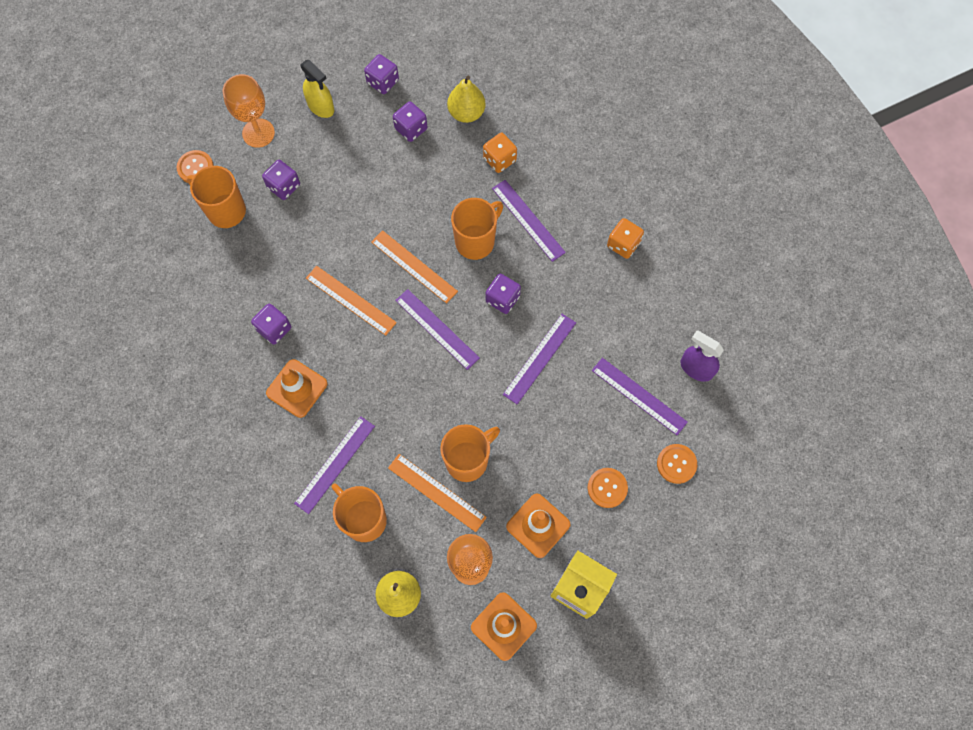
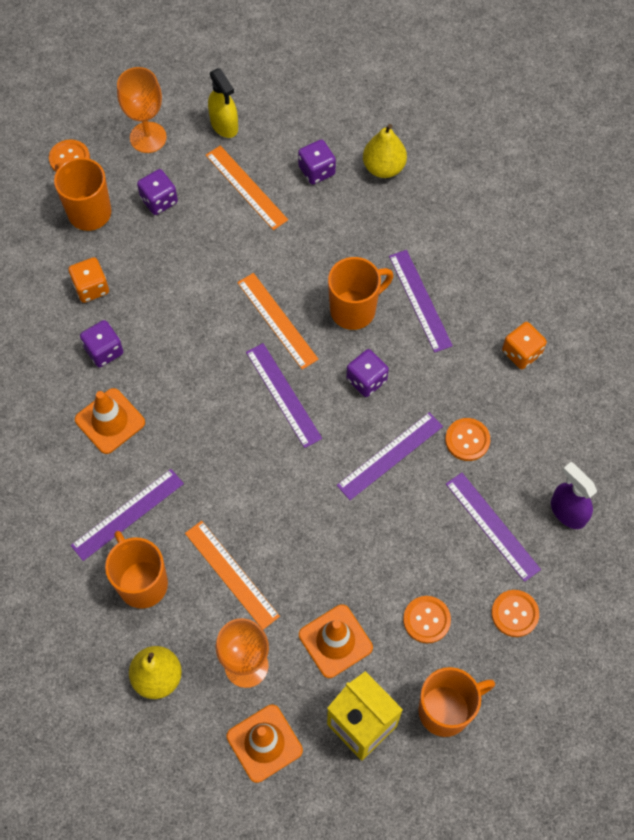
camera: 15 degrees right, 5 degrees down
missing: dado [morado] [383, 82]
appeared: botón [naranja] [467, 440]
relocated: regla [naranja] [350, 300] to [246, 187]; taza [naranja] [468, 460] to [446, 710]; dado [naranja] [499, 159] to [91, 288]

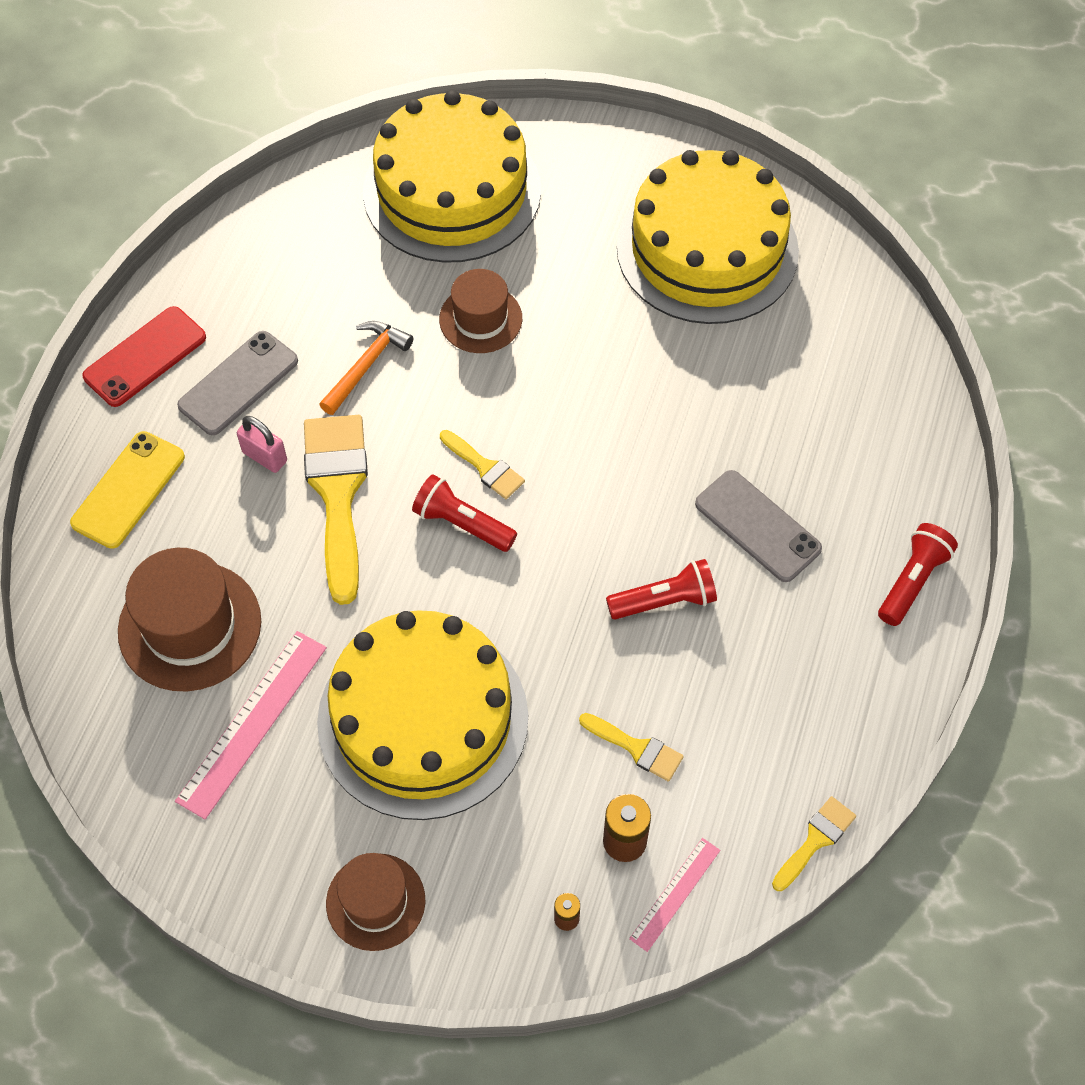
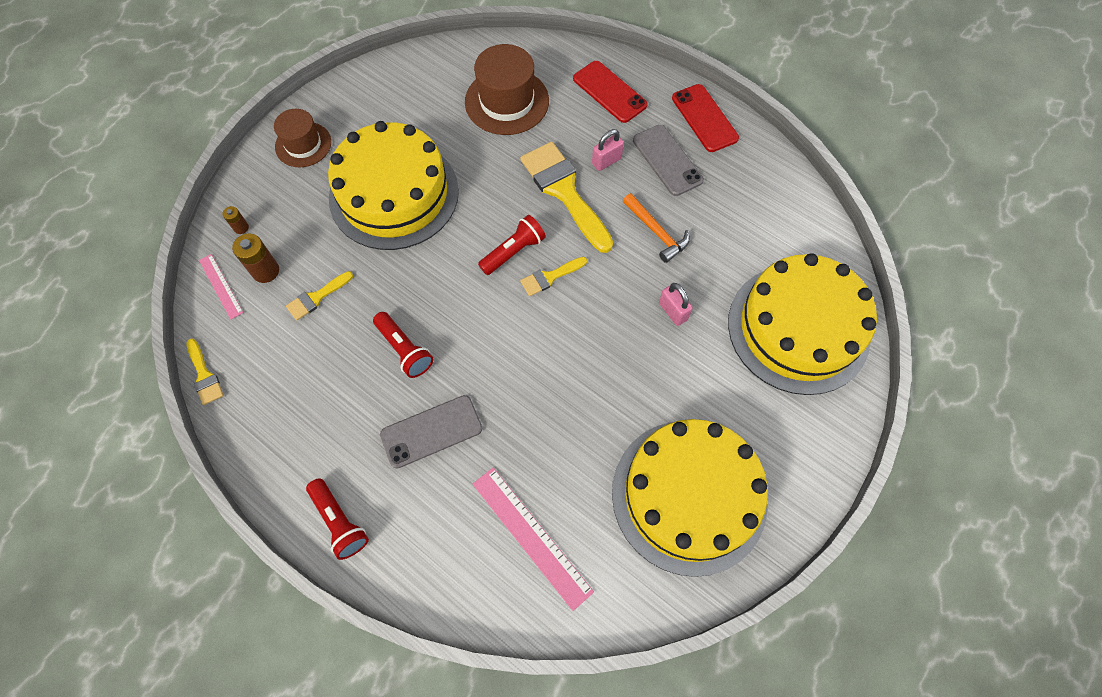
camera: 110 degrees right, 5 degrees up
relocated: regla [rosa] [253, 723] to [531, 536]
exchanged: sombrero [marrón] [480, 319] to candado [rosa] [673, 311]
colour: móvil [amarillo] [128, 490] to móvil [rojo] [609, 92]
spun: pincel [amarillo] [337, 494] = [564, 191] 135 degrees counterclockwise; lámpara de mano [rojo] [664, 601] = [404, 350] 45 degrees counterclockwise

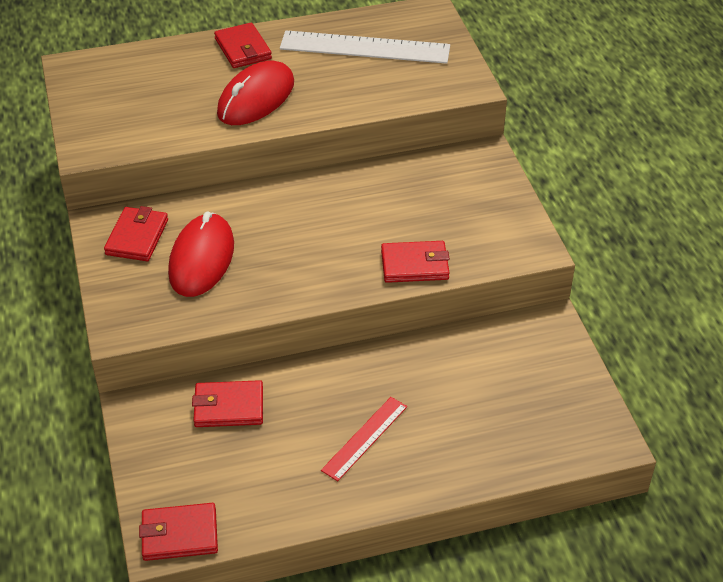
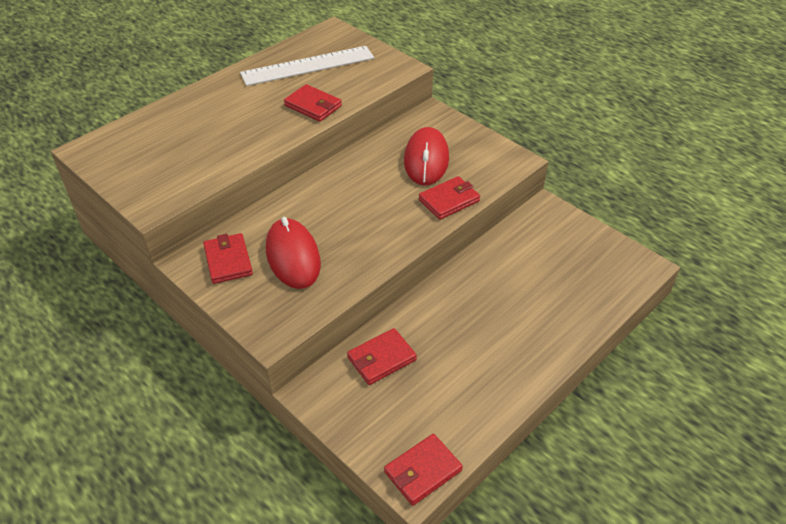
camera: 30 degrees left, 0 degrees up
missing: regla [rojo] [364, 438]
relocated: cartera [rojo] [243, 49] to [313, 106]; ratón [rojo] [256, 98] to [426, 160]

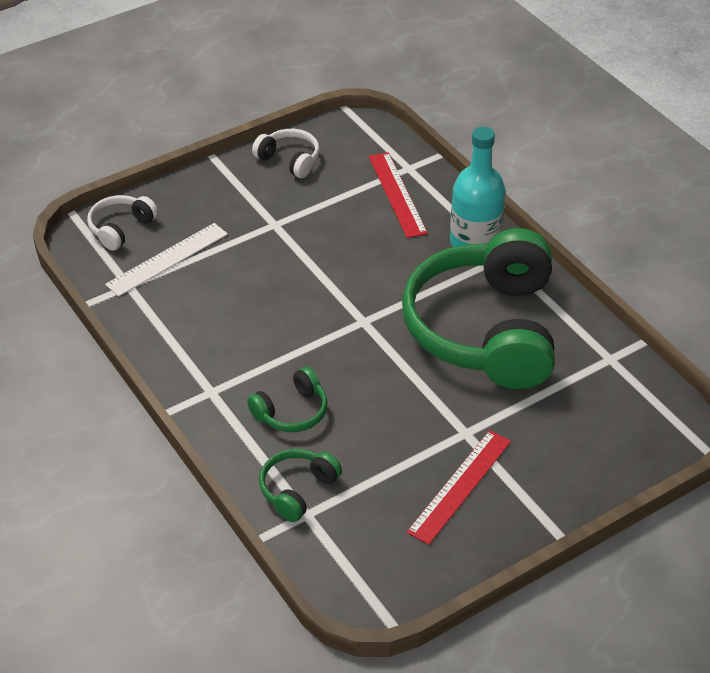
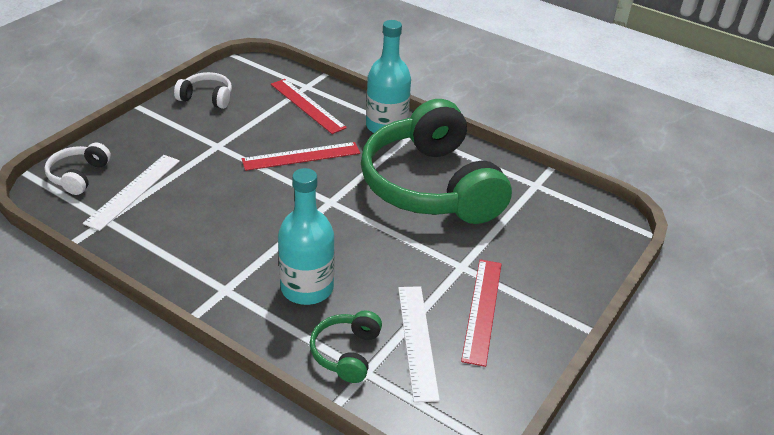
camera: 25 degrees left, 5 degrees down
appeared: regla [rojo] [301, 156]; regla [blanco] [417, 341]
exchanged: auriculares [verde] [292, 412] to botella [turquesa] [307, 288]

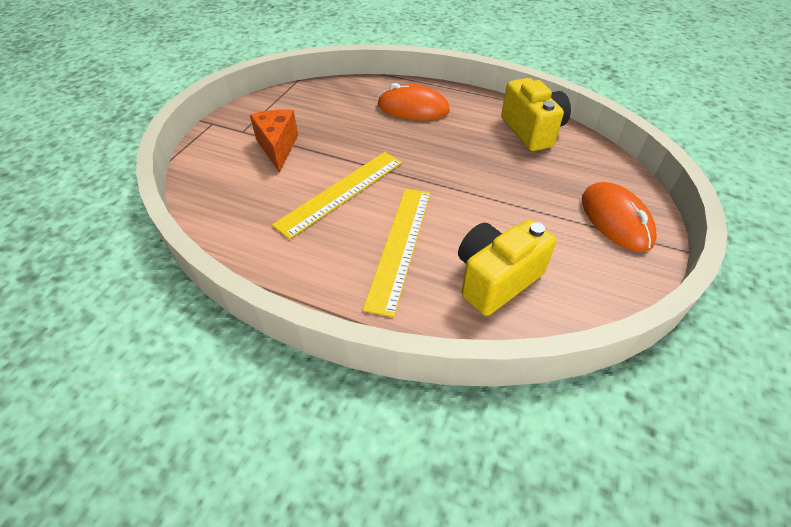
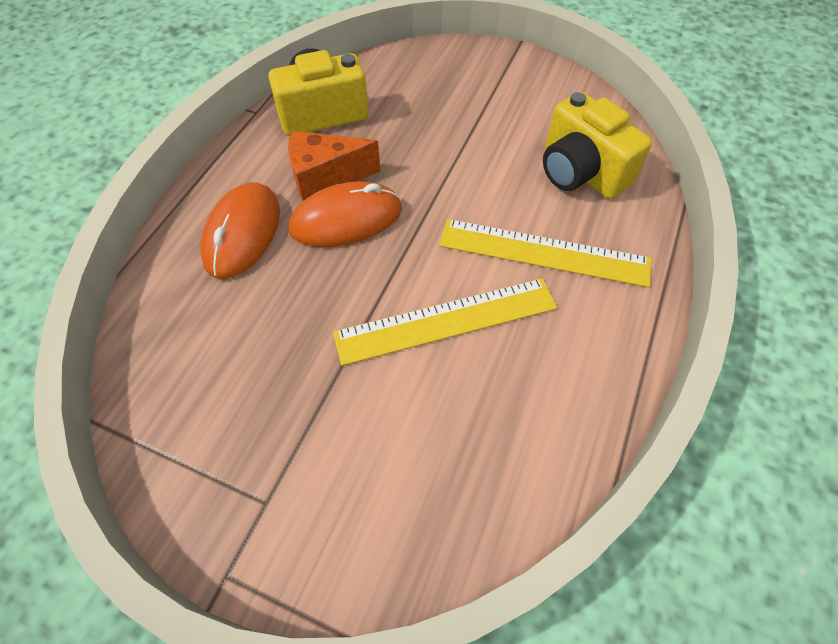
camera: 90 degrees left, 10 degrees up
relocated: queso [naranja] [277, 147] to [326, 178]; ratón [naranja] [616, 219] to [346, 219]
spun: regla [amarillo] [341, 192] = [446, 321] 60 degrees counterclockwise

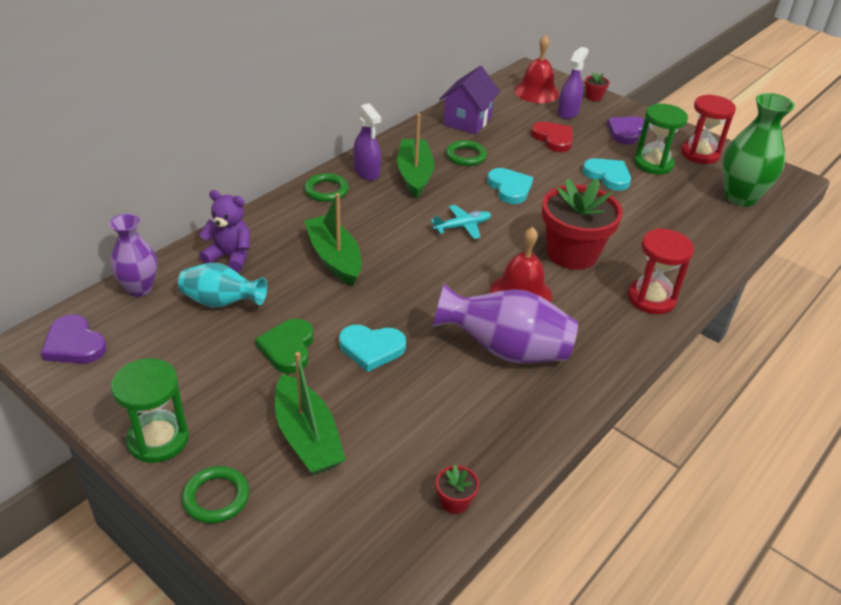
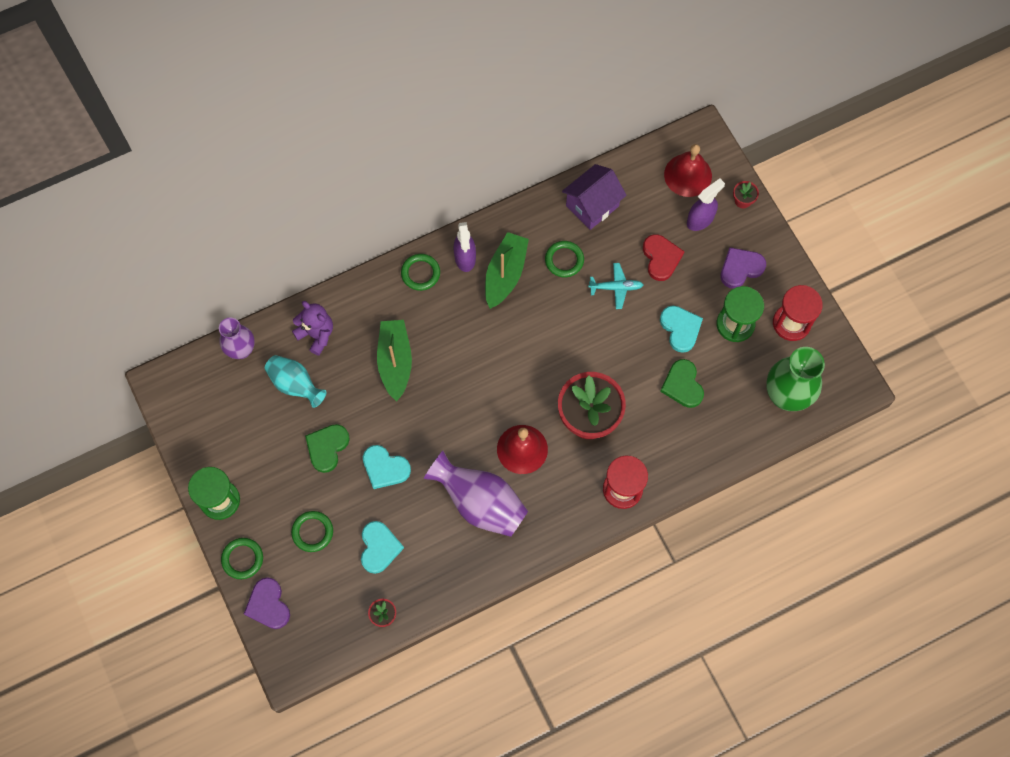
camera: 25 degrees right, 30 degrees up
appeared: corazón [verde] [682, 385]
relocated: corazón [morado] [74, 344] to [268, 605]; avión [turquesa] [462, 226] to [616, 287]; corazón [turquesa] [509, 188] to [379, 548]
exchanged: barco [verde] [307, 437] to anillo [verde] [312, 532]

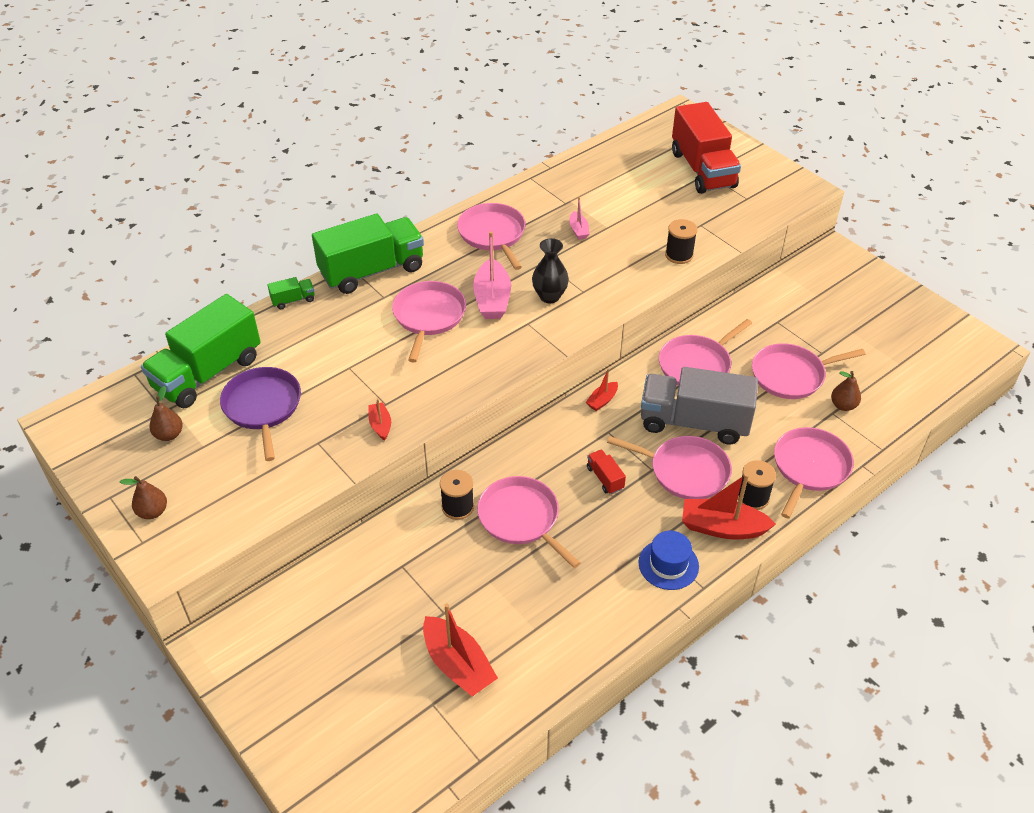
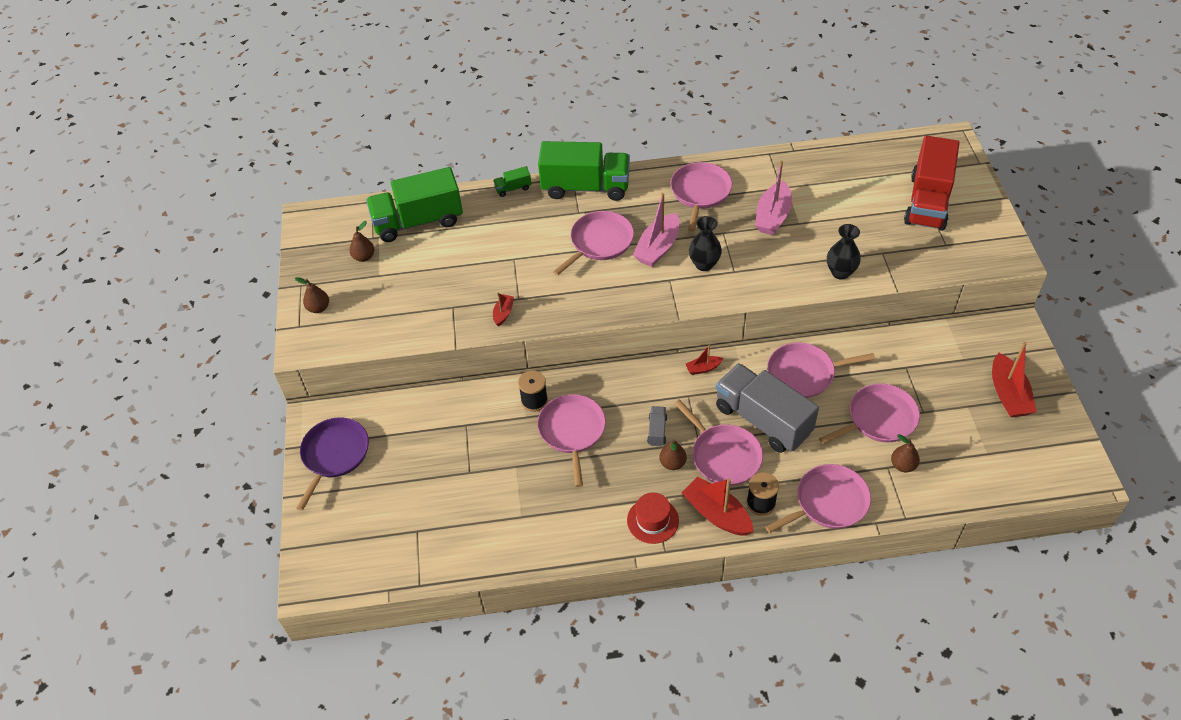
camera: 35 degrees right, 5 degrees up
appeared: pera [marrón] [672, 463]
relocated: sartén [morado] [263, 407] to [334, 455]; barco [rojo] [458, 665] to [1008, 394]
exchanged: carrete [negro] [679, 255] to florero [negro] [840, 272]
colour: camión [rojo] [605, 478] to camión [gris] [657, 431]; sombrero [azul] [668, 564] to sombrero [rojo] [652, 520]
spun: camión [verde] [293, 300] = [513, 188] 150 degrees clockwise; sartén [rosa] [791, 375] = [879, 419] 135 degrees clockwise
size: barco [rosa] [578, 230] = [772, 216] x1.93

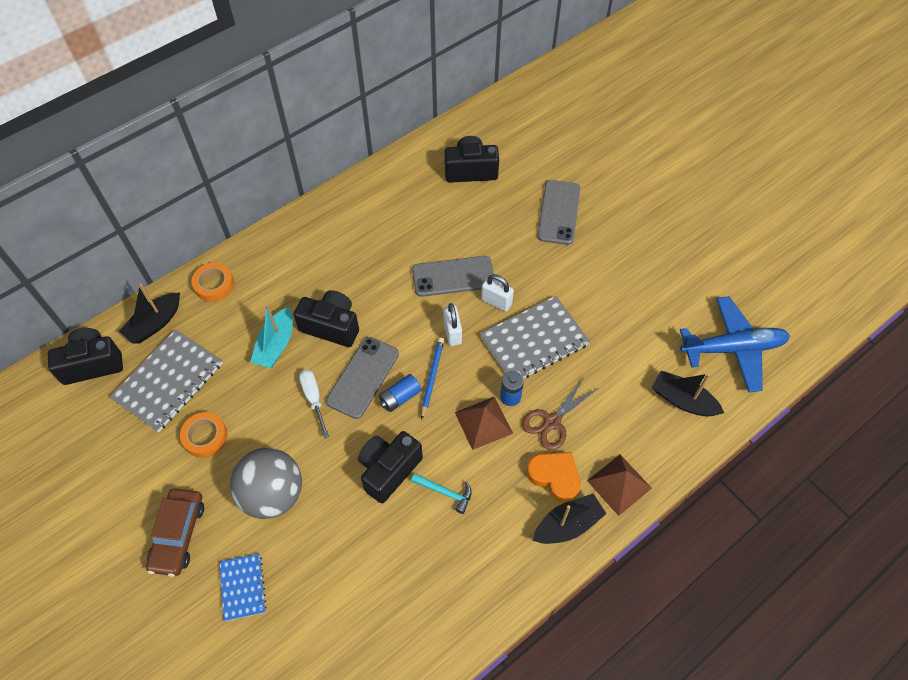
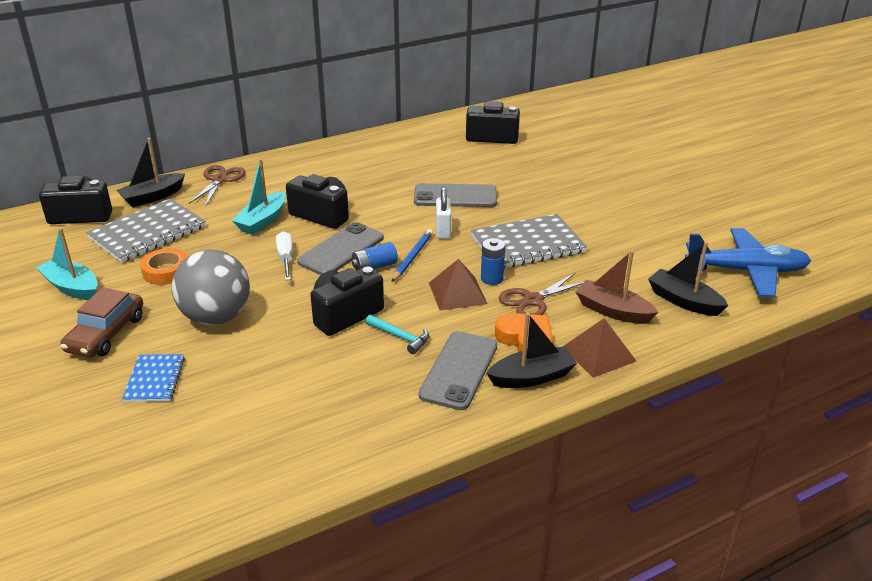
camera: 10 degrees right, 25 degrees down
missing: candado [blanco] [496, 302]
appeared: barco [turquesa] [72, 287]; barco [marrón] [613, 311]
relocated: móvil [gris] [559, 212] to [459, 370]
exchanged: cinta adhesiva [naranja] [214, 285] to tijeras [marrón] [220, 180]

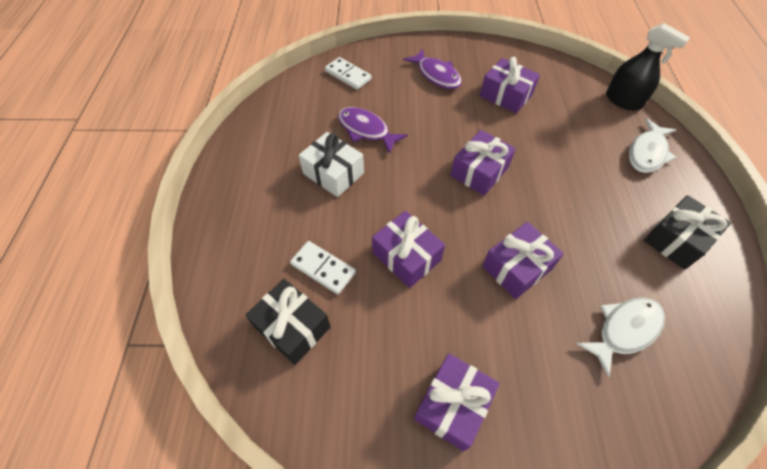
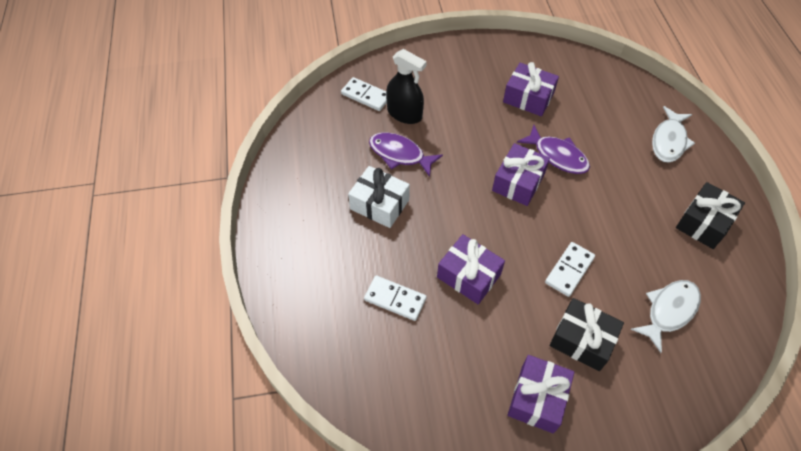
camera: 10 degrees left, 0 degrees up
relocated: regalo [negro] [292, 327] to [582, 340]; pez [morado] [436, 75] to [557, 156]; pulverizador [negro] [623, 101] to [404, 114]
exchanged: regalo [morado] [517, 267] to ficha de dominó [blanco] [569, 270]

